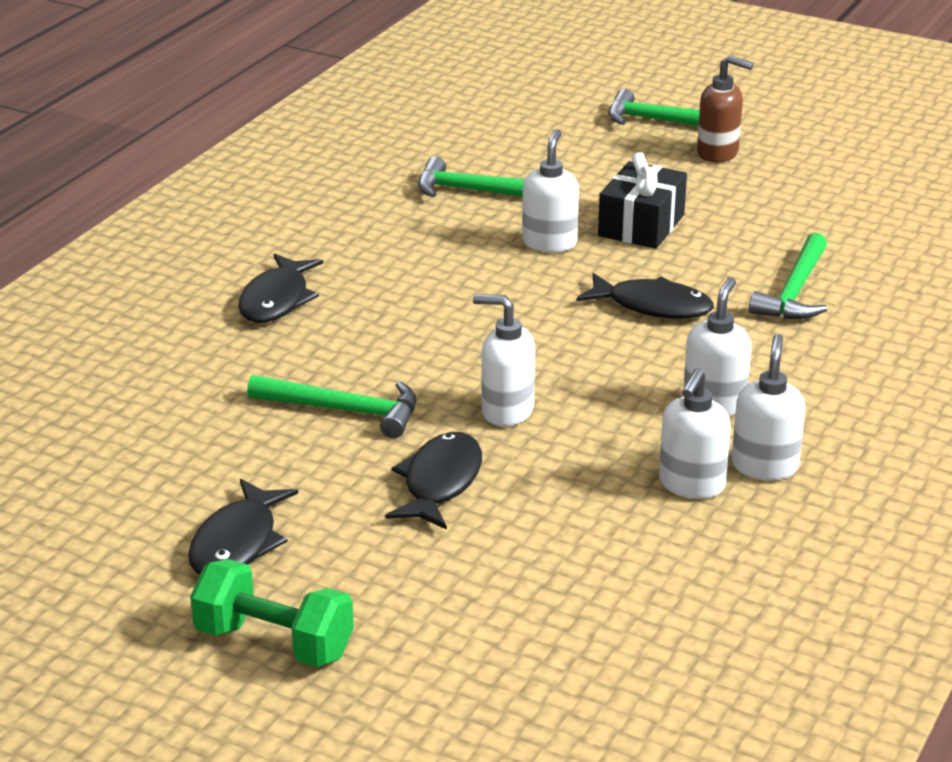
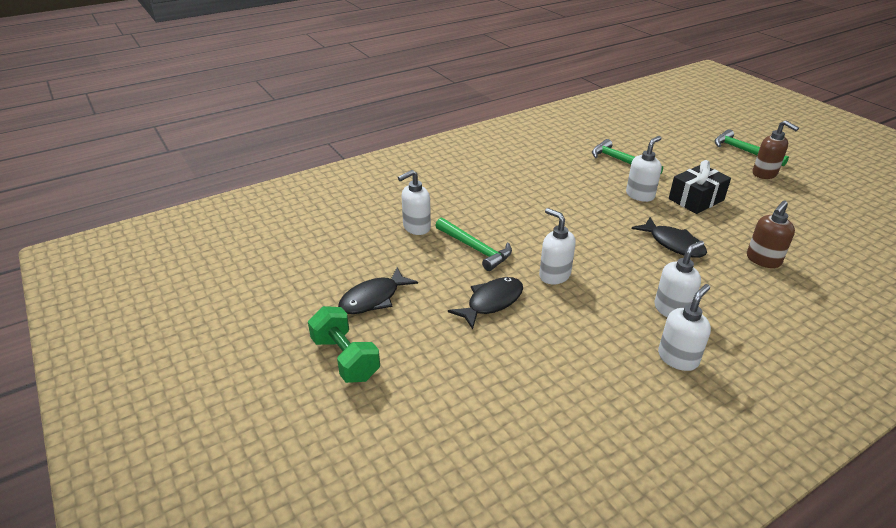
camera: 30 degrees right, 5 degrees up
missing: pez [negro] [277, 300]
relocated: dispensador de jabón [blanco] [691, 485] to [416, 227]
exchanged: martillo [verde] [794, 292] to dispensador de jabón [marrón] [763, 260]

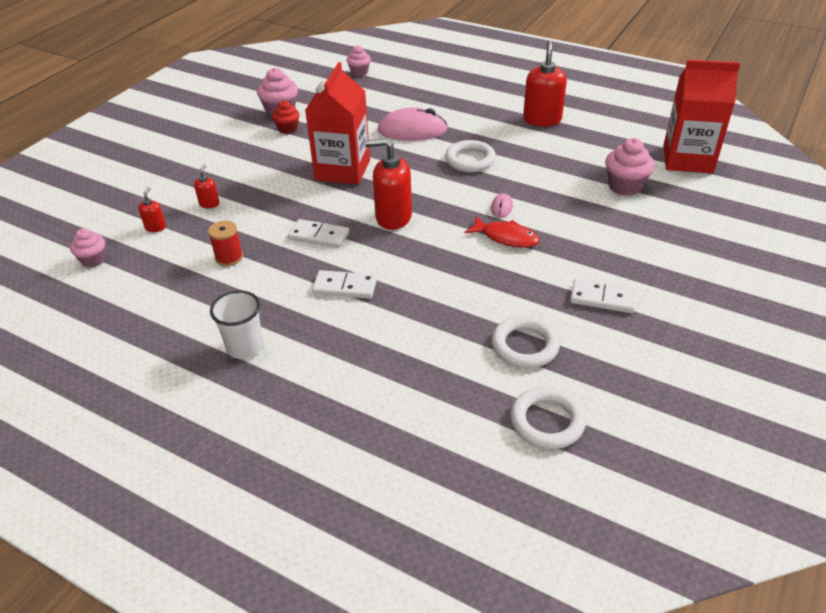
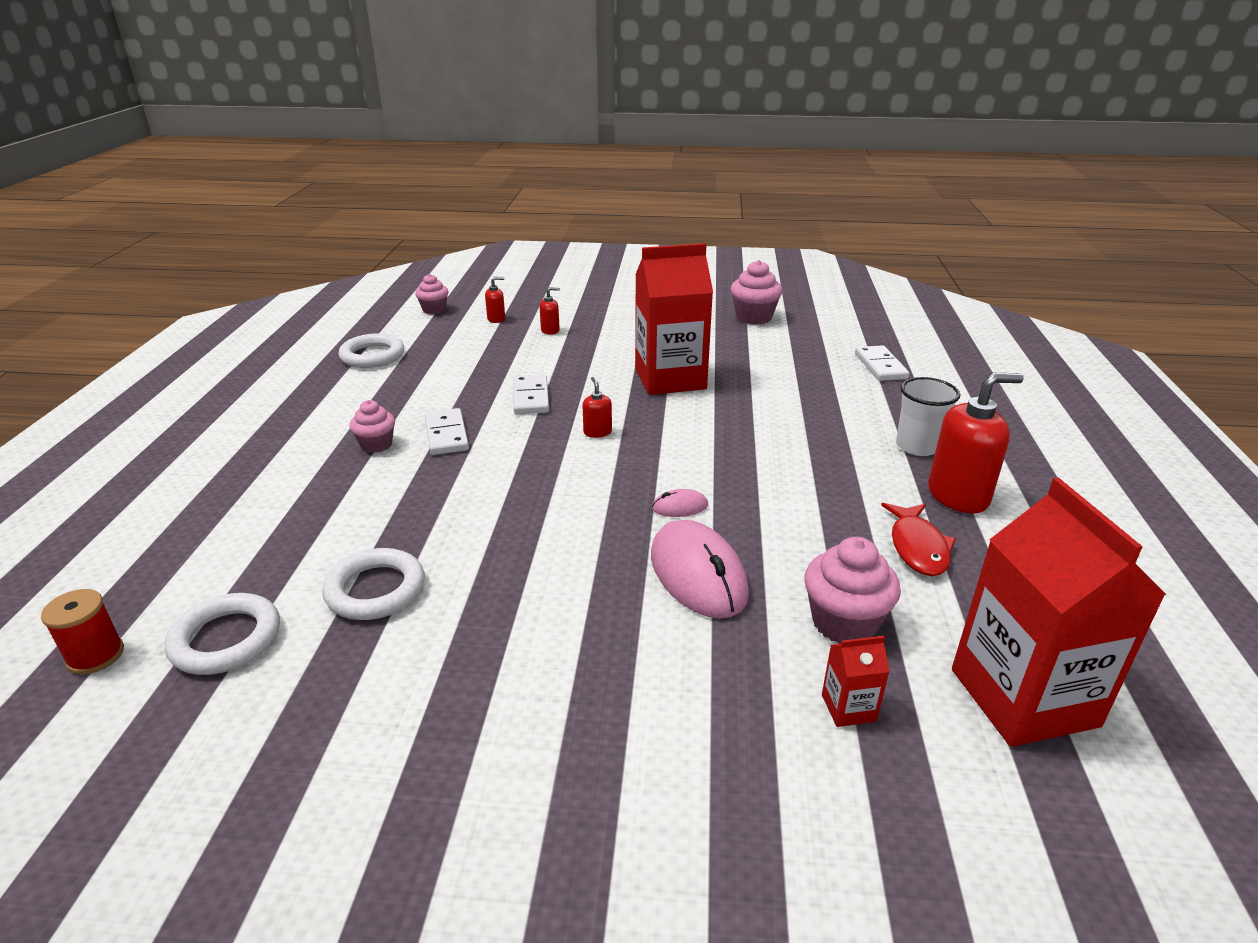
camera: 65 degrees right, 10 degrees down
missing: magdalena [rojo] [288, 129]
appeared: cartón de leche [rojo] [848, 708]
relocated: carrete [rojo] [229, 257] to [96, 656]; vaso [blanco] [245, 347] to [917, 446]; magdalena [rosa] [359, 72] to [376, 445]; ratón [rosa] [412, 130] to [698, 574]; anillo [blanco] [470, 160] to [372, 356]; pez [rojo] [506, 237] to [918, 547]; ficha de dominó [blanco] [602, 298] to [880, 366]
size: dispensador de jabón [rojo] [393, 217] = [597, 432] x0.47

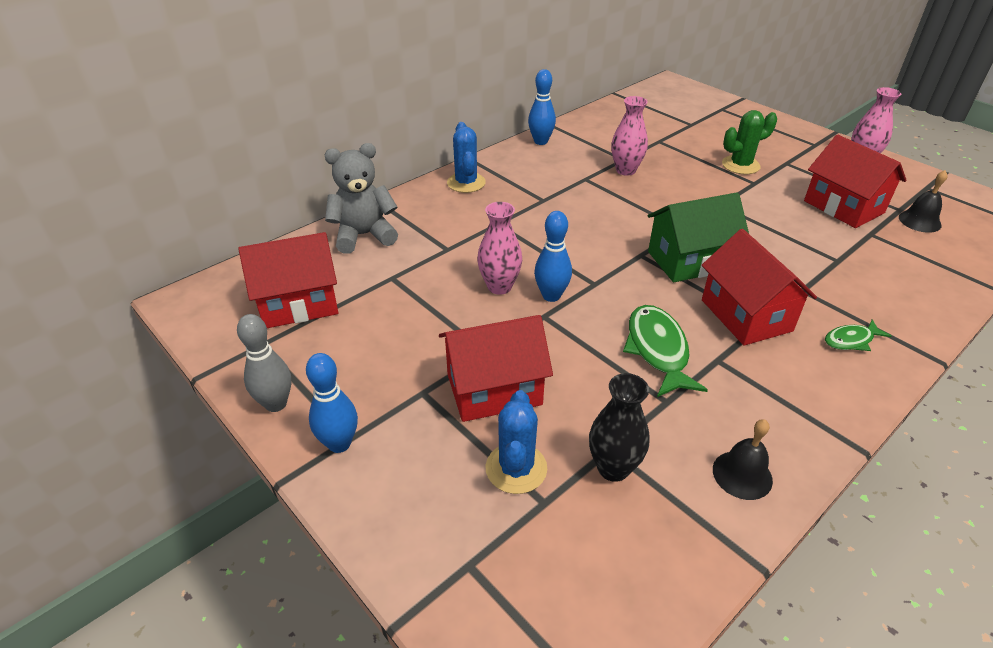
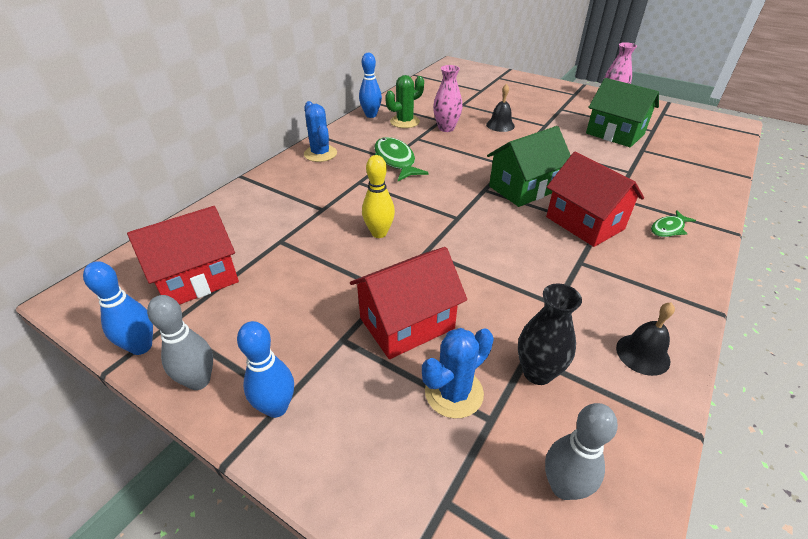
camera: 15 degrees left, 0 degrees up
missing: osito [gris] [364, 235]
appeared: bolo [gris] [563, 487]
relocated: bolo [azul] [551, 296] to [141, 347]; pez [verde] [657, 350] to [395, 161]; cactus [verde] [740, 165] to [405, 122]; campana [negro] [919, 221] to [500, 125]
exchanged: florero [rosa] [499, 286] to bolo [amarillo] [379, 233]
colour: casa [rojo] [843, 207] to casa [verde] [615, 134]
spun: cactus [azul] [516, 468] = [454, 393] 60 degrees clockwise

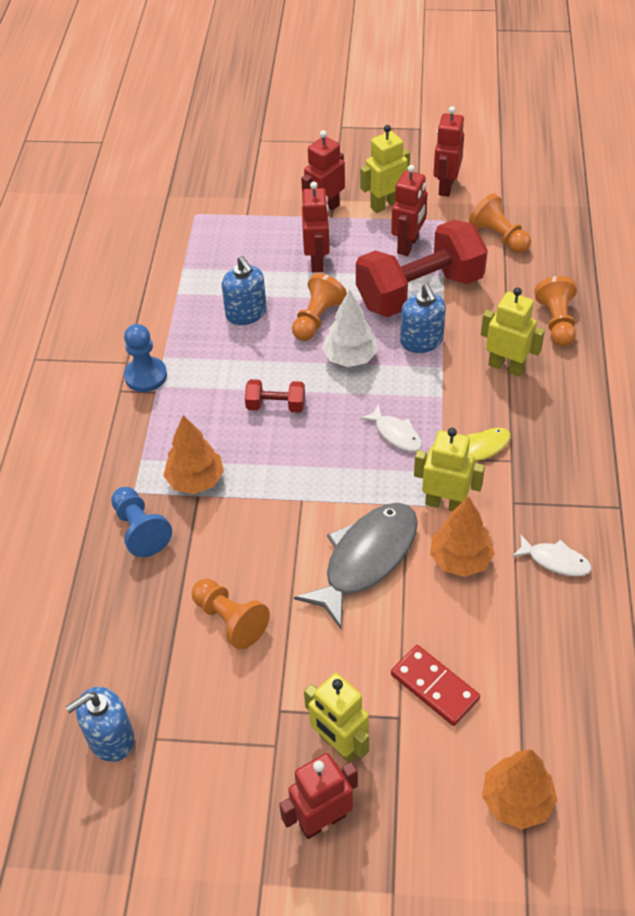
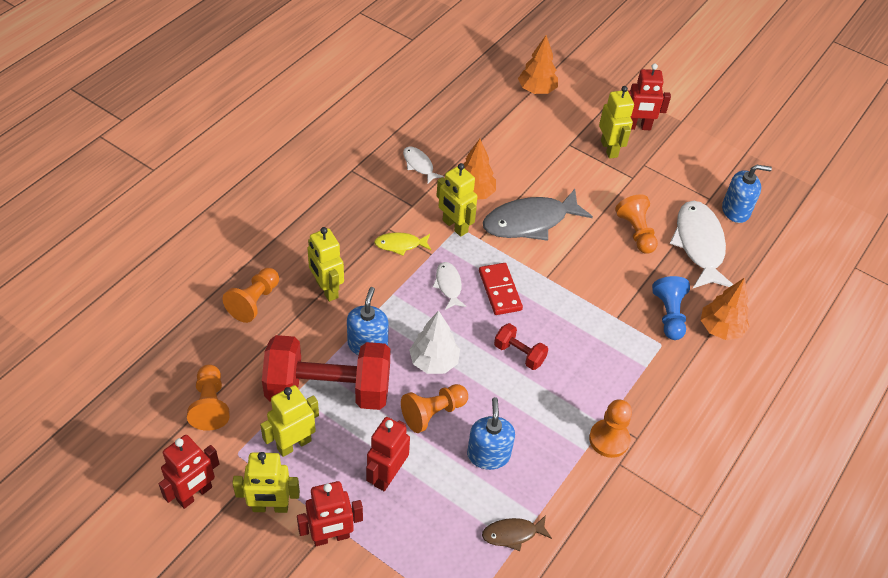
camera: 155 degrees left, 0 degrees up
appeared: pez [marrón] [512, 534]; pez [blanco] [699, 245]
relocated: árbol [naranja] [196, 480] to [720, 329]; ficha de dominó [rojo] [434, 687] to [500, 290]
colour: peón [azul] [146, 376] to peón [naranja] [609, 439]; robot [rojo] [408, 245] to robot [amarillo] [294, 444]

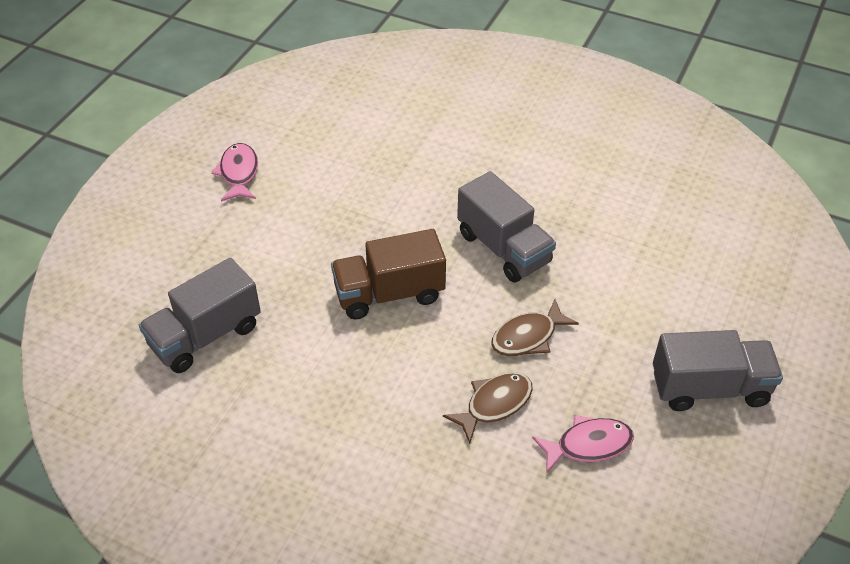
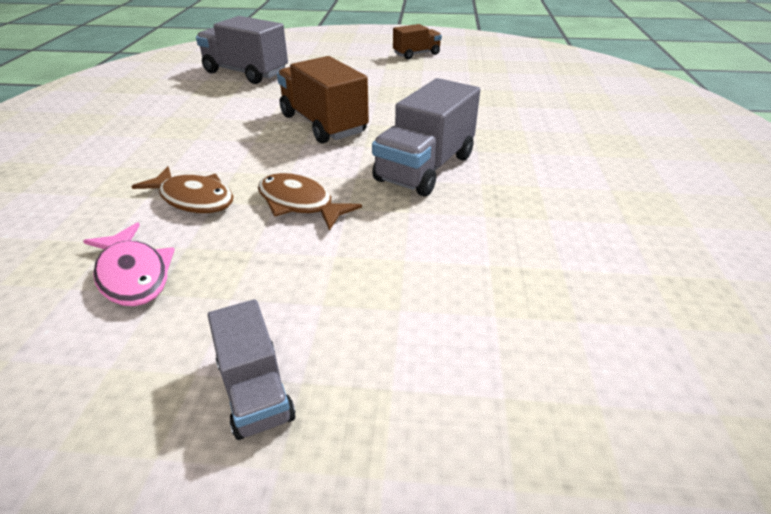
camera: 70 degrees right, 10 degrees down
exchanged: pez [rosa] [239, 173] to camión [marrón] [416, 54]
size: camión [gris] [709, 388] = [255, 390] x0.58

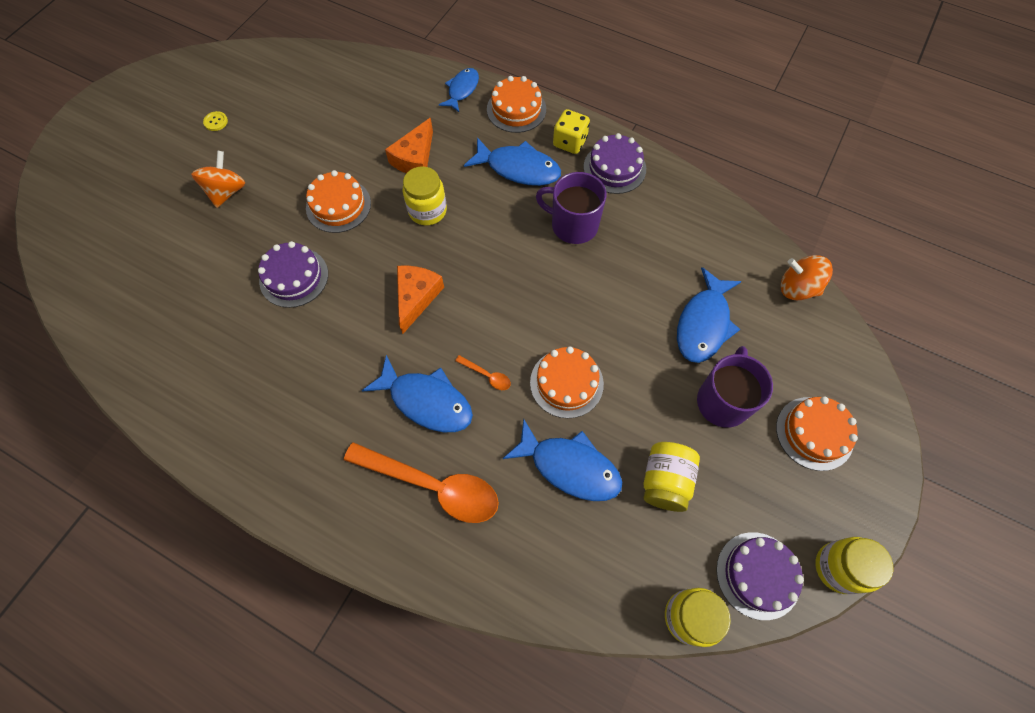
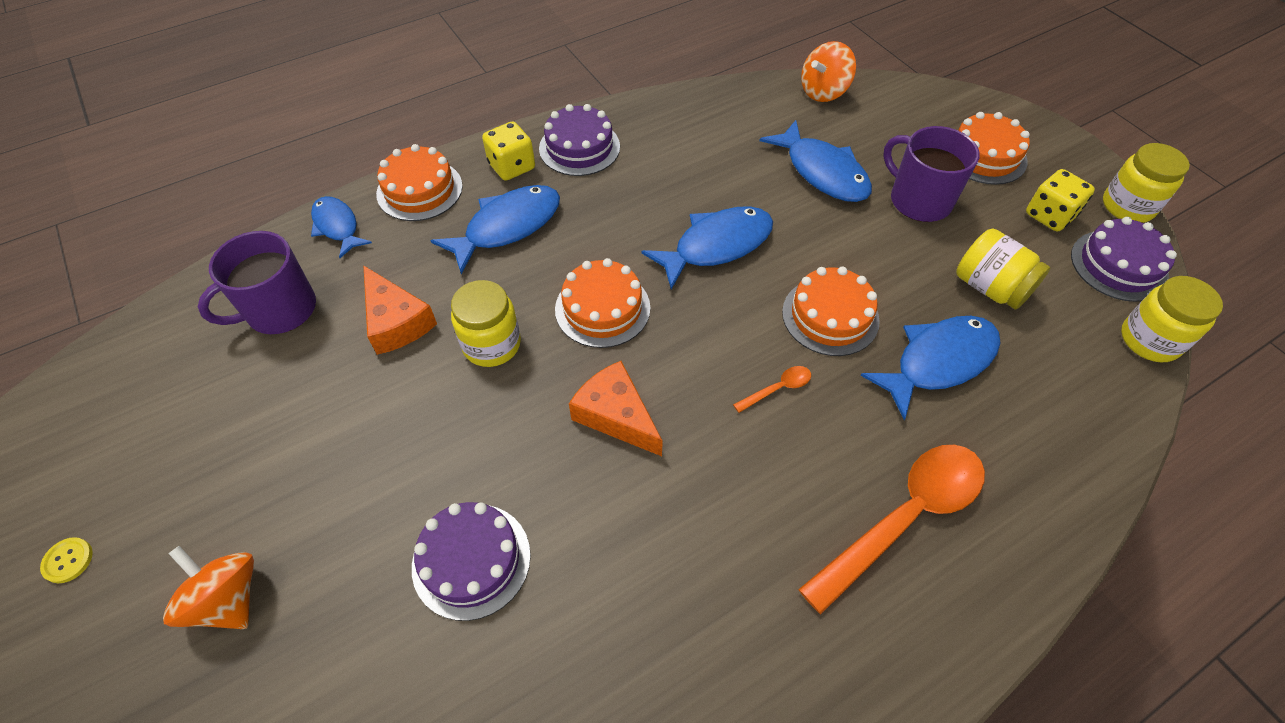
camera: 60 degrees left, 10 degrees down
appeared: dado [amarillo] [1049, 215]
relocated: tarta [naranja] [338, 205] to [602, 308]; pez [azul] [426, 401] to [716, 246]; taza [morado] [573, 225] to [280, 310]

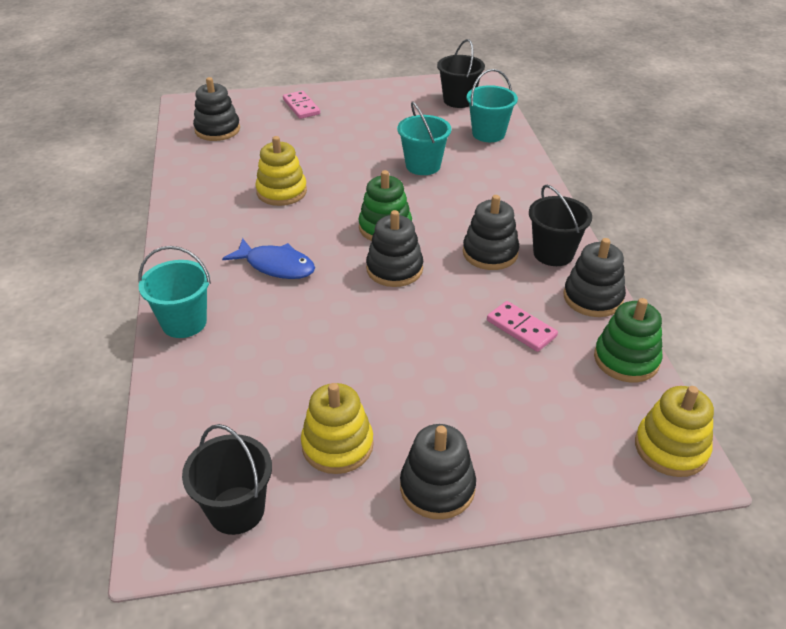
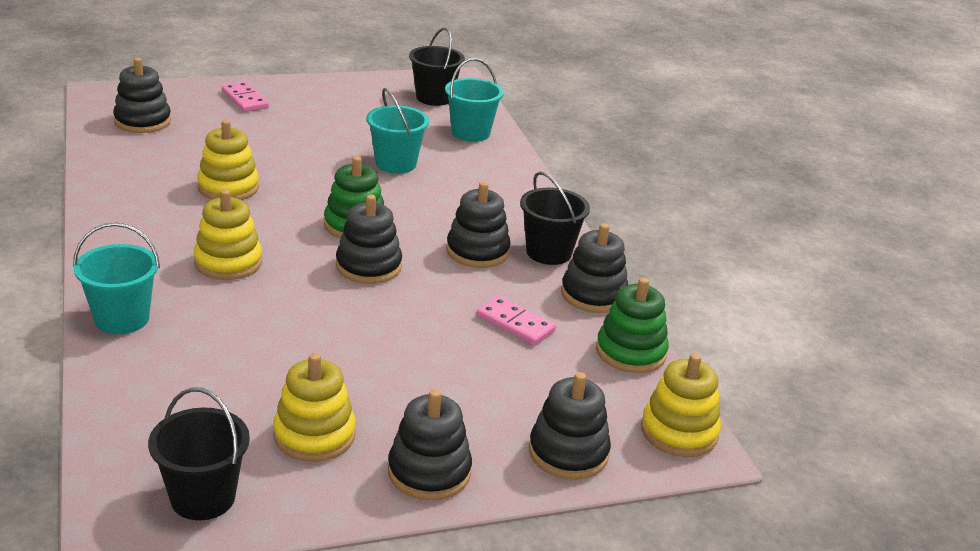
camera: 10 degrees left, 10 degrees down
appeared: juguete apilable [negro] [568, 453]
exchanged: pez [azul] [276, 266] to juguete apilable [amarillo] [228, 262]

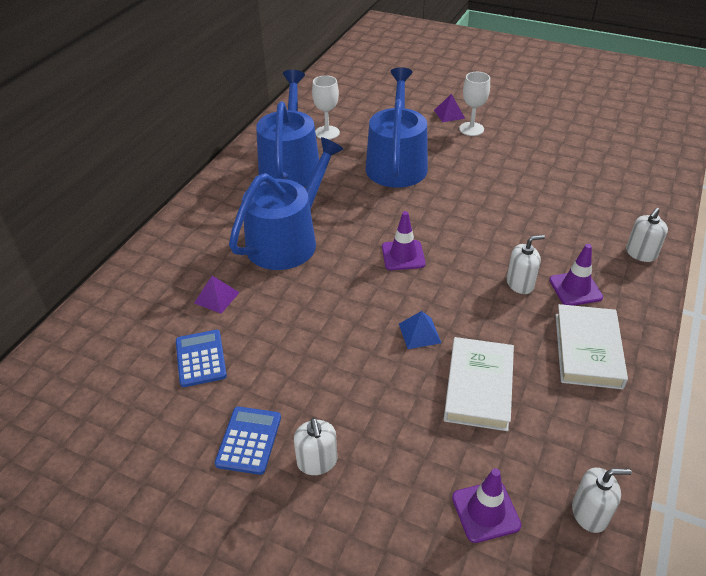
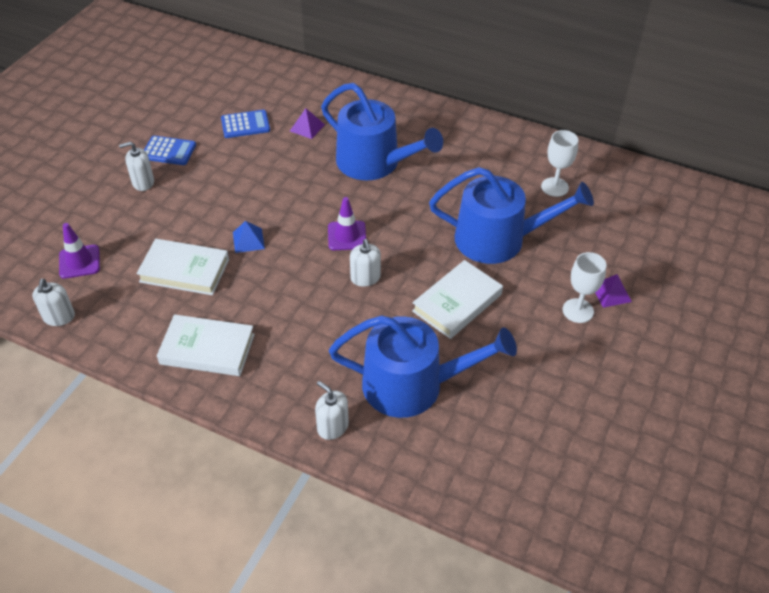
camera: 90 degrees right, 5 degrees up
missing: cono de tráfico [morado] [575, 289]
appeared: libro [blanco] [457, 303]
relocated: regadera [azul] [290, 165] to [413, 385]; dispensador de jabón [blanco] [520, 284] to [365, 278]

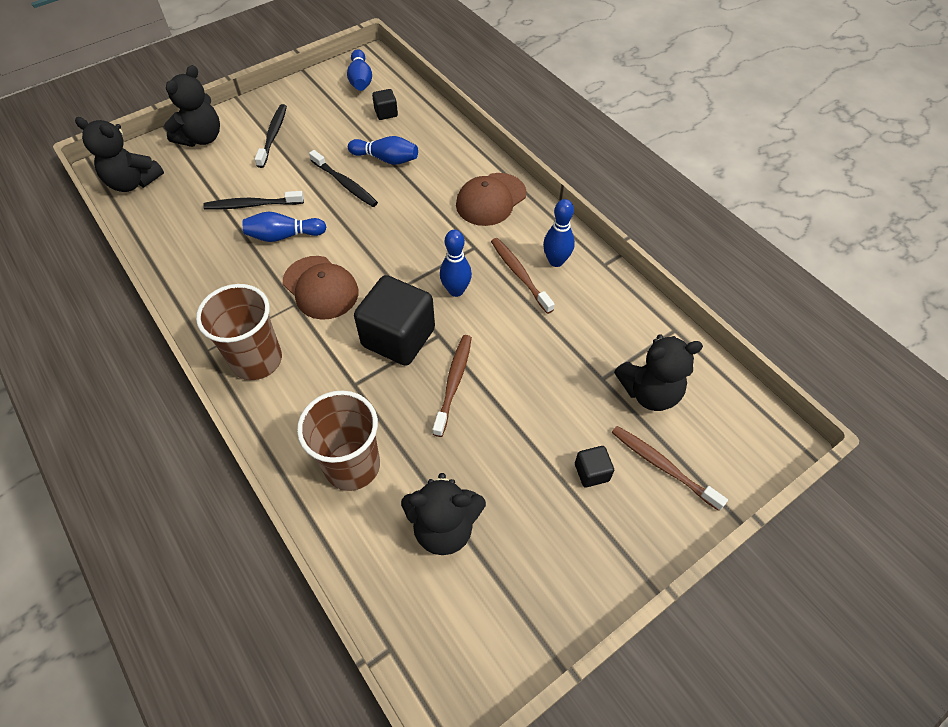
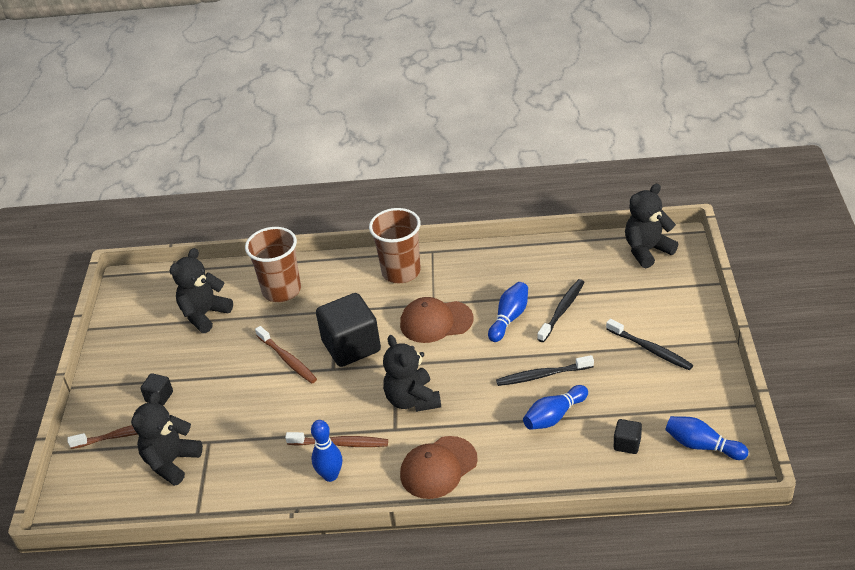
camera: 130 degrees right, 15 degrees down
missing: bolo [azul] [456, 290]
relocated: osito [negro] [201, 138] to [412, 400]
spun: gorra [marrón] [491, 199] = [438, 467] 120 degrees counterclockwise

